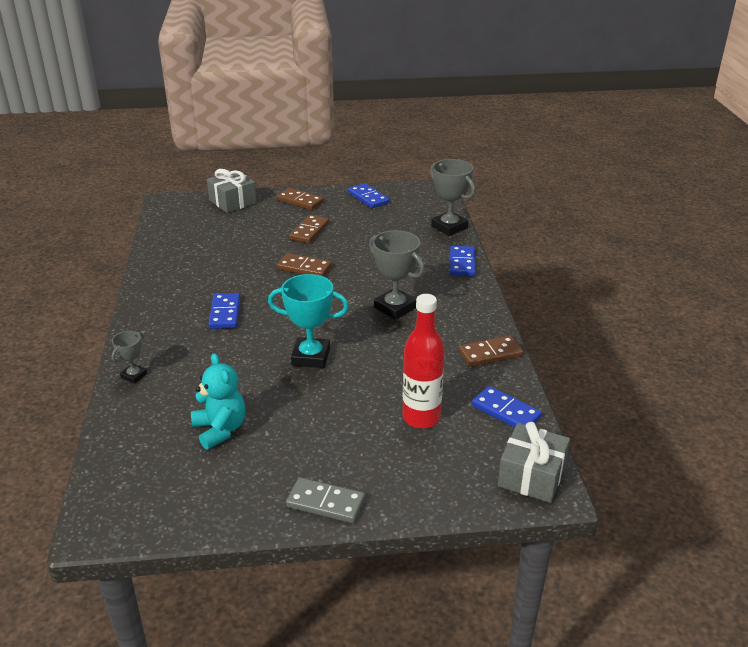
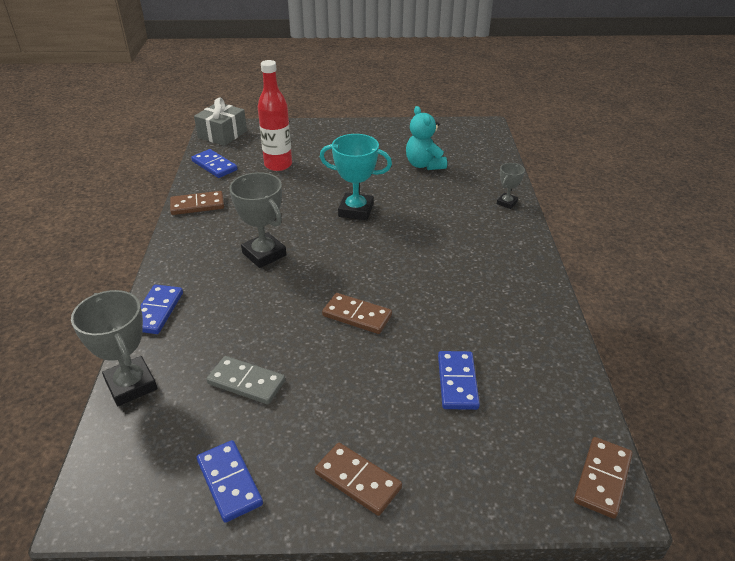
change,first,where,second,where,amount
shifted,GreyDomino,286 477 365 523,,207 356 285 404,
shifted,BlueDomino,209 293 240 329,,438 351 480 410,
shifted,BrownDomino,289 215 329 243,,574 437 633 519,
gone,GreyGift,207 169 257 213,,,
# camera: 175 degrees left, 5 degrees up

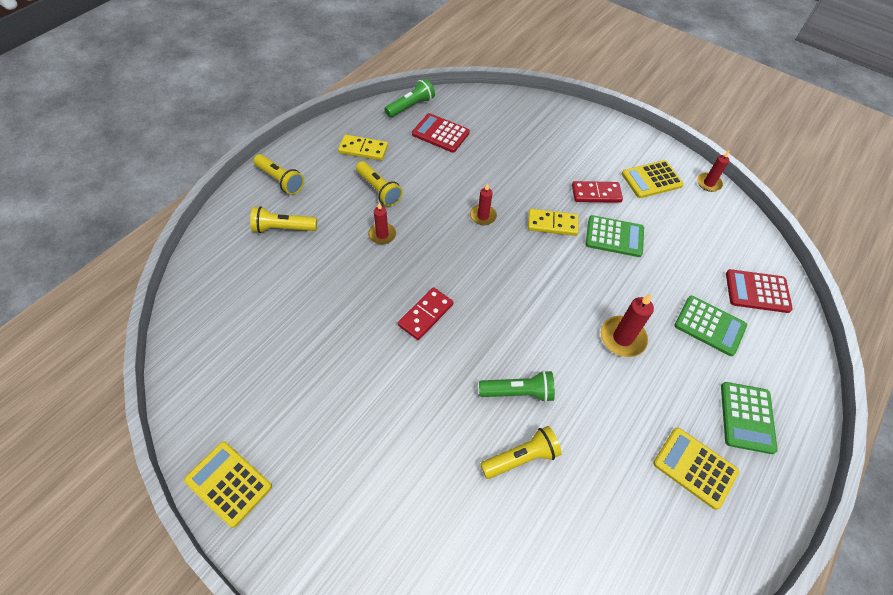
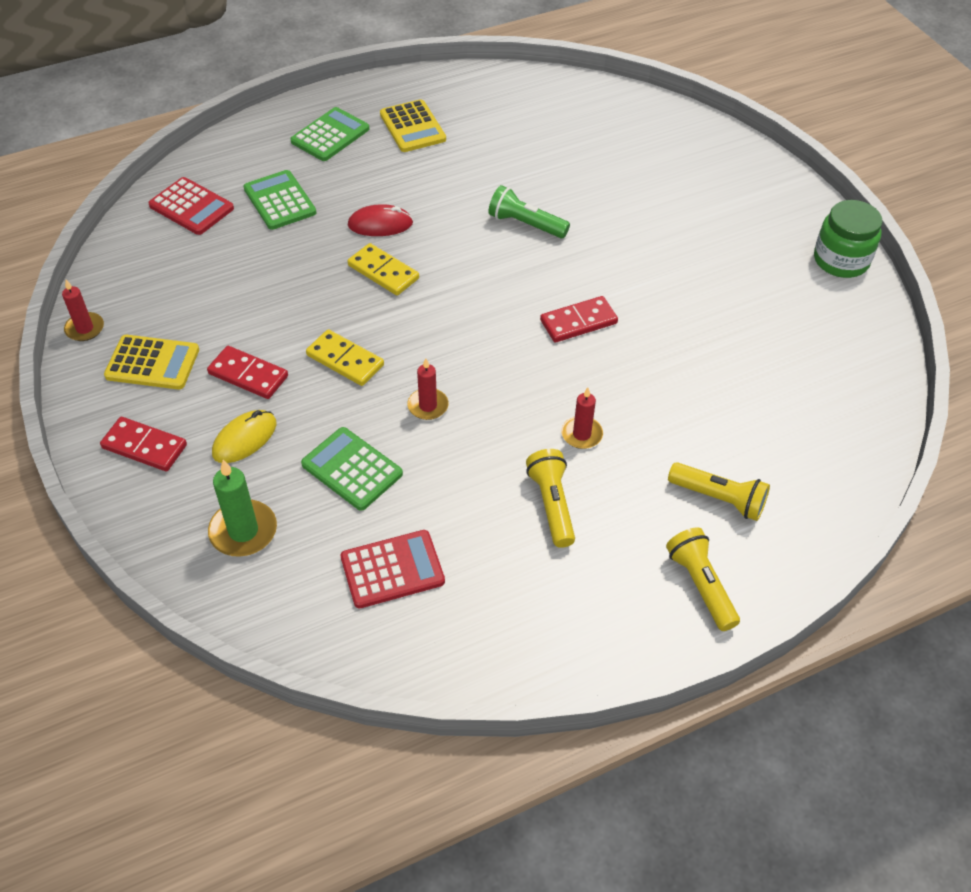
change,first,where,second,where,amount
new,,,RedDomino,100 417 187 471,
new,,,GreenCandle,208 460 277 557,
new,,,YellowMouse,212 410 277 463,
shifted,GreenCalculator,586 215 644 257,,301 427 403 511,
rotated,RedCalculator,412 113 470 153,,340 530 445 609,75 degrees counterclockwise
swapped,RedCandle,601 294 654 357,RedMouse,348 204 413 236,
shifted,YellowDomino,338 135 388 161,,348 243 419 296,
swapped,YellowCalculator,184 441 272 528,GreenJar,814 200 882 278,
gone,GreenFlashlight,384 78 435 118,,,
gone,YellowFlashlight,480 426 562 479,,,
# camera: 150 degrees left, 5 degrees down

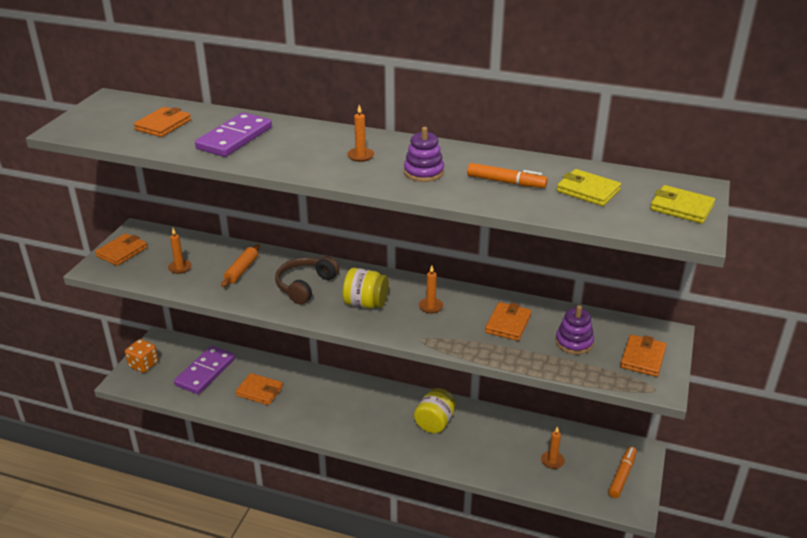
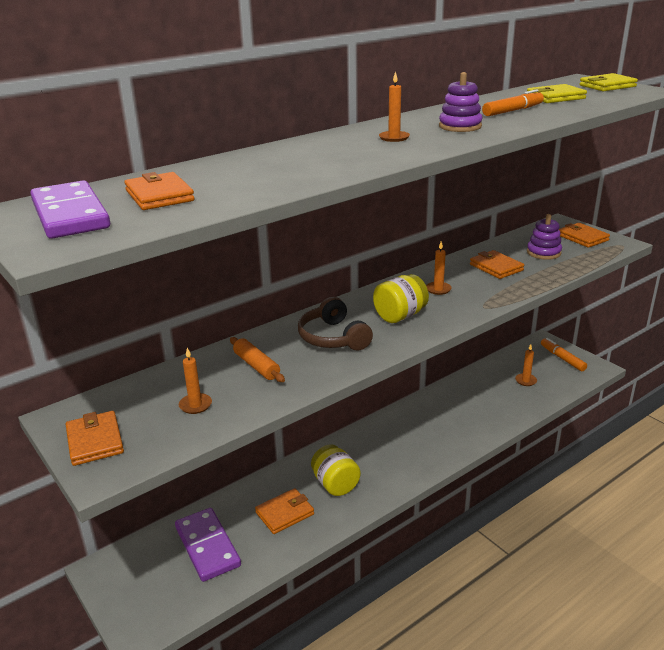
change,first,where,second,where,amount
shifted,PurpleDomino,195 112 272 157,,30 180 110 239,
shifted,YellowJar,414 388 456 433,,311 444 361 496,
gone,OrangeDice,125 339 159 373,,,
# camera: 55 degrees left, 5 degrees down

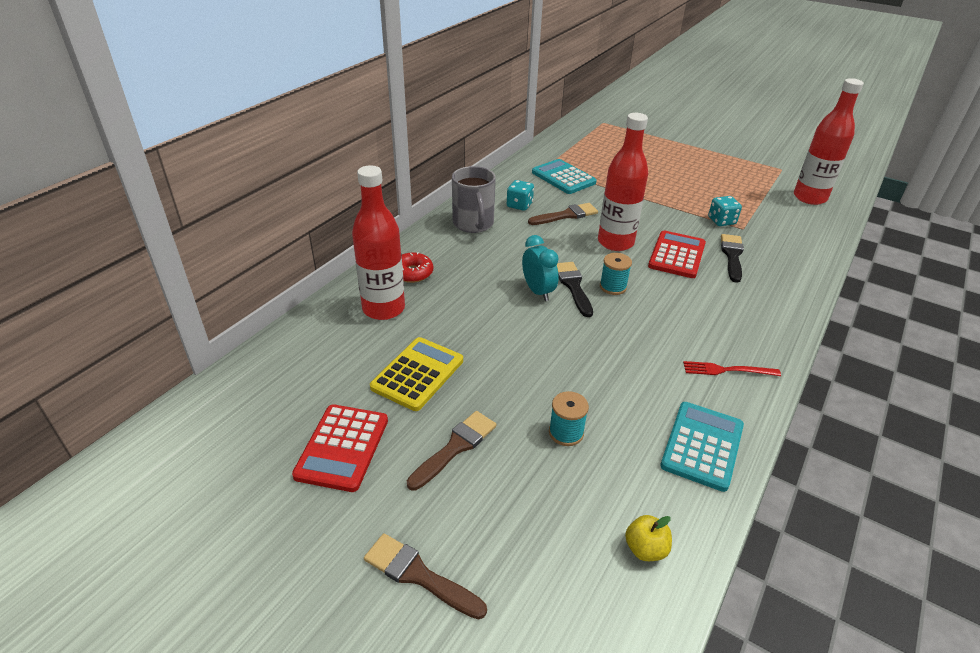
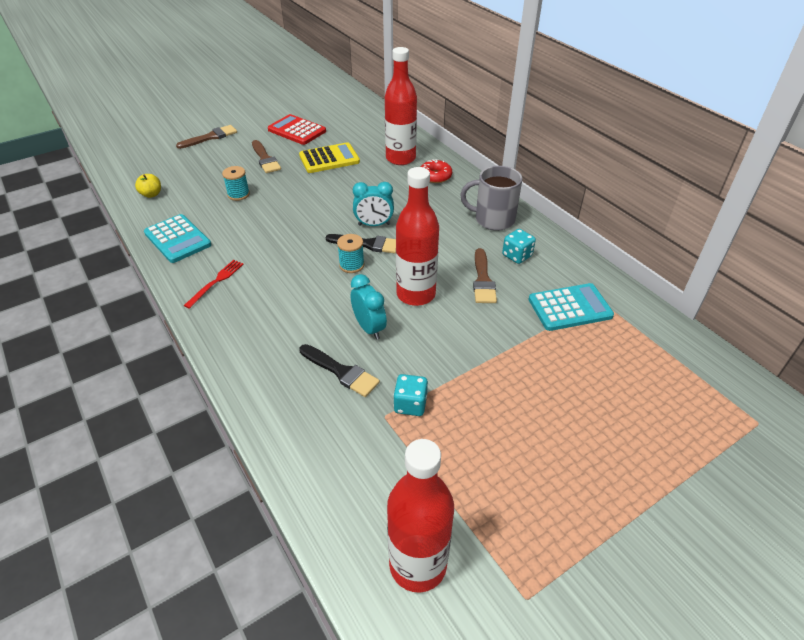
change,first,where,second,where,amount
rotated,YellowCalculator,370 337 463 411,,299 142 360 173,75 degrees counterclockwise
swapped,RedCalculator,648 230 706 278,TurquoiseClock,351 274 387 340,
# camera: 115 degrees right, 5 degrees up

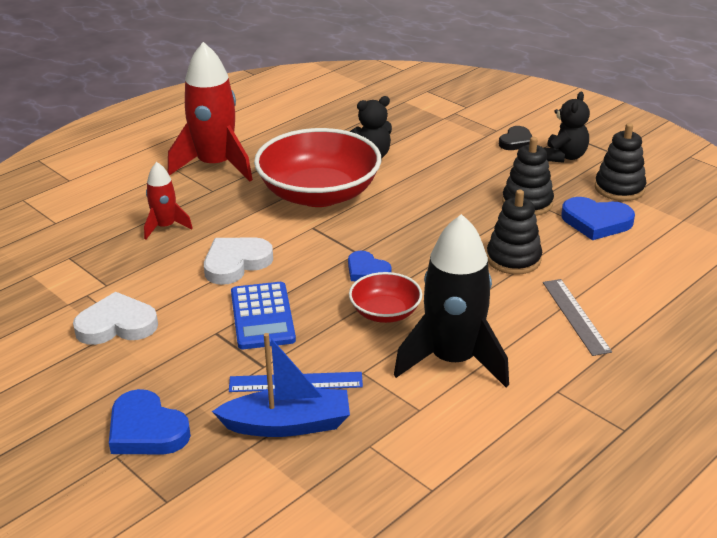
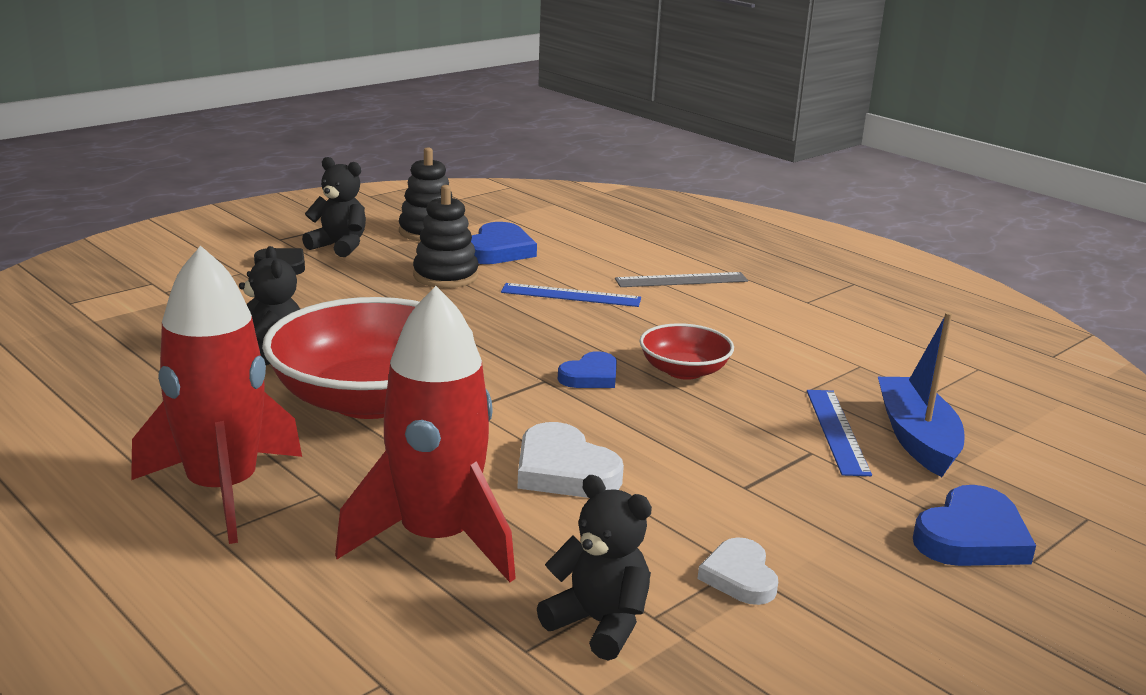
change,first,where,second,where,amount
scaled,RedRocket,144 162 193 240,,335 286 516 582,x1.93
swapped,BlackStackingToy,487 190 542 274,BlueRuler,501 283 641 307,
new,,,BlackTeddyBear,537 475 652 661,
scaled,WhiteHeart,73 292 158 345,,697 538 778 605,x0.65
gone,BlueCalculator,231 282 296 349,,,
gone,BlackRocket,394 214 509 388,,,
# camera: 90 degrees left, 10 degrees down

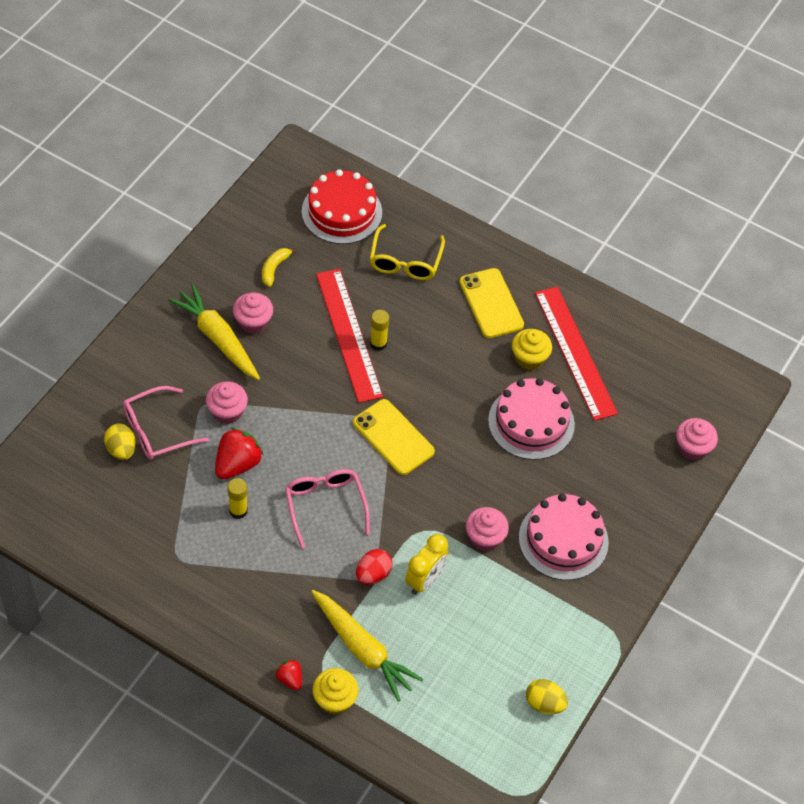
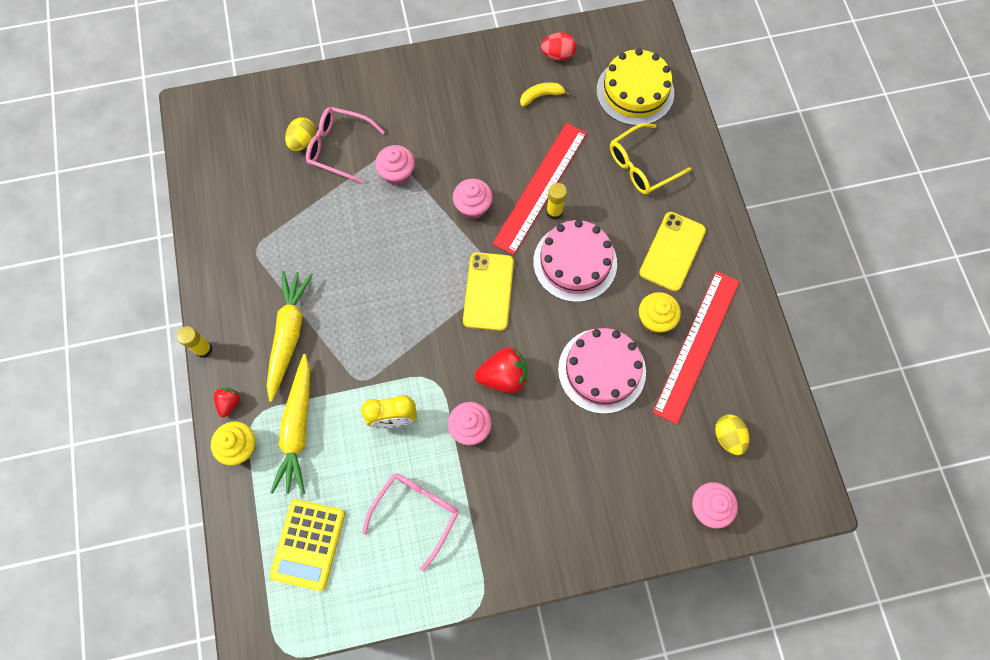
change,first,where,second,where,amount
shifted,YellowGlueStick,228 478 248 519,,177 326 213 358,
shifted,YellowCarrot,168 284 260 380,,267 270 313 402,
new,,,YellowCalculator,270 499 345 591,
shifted,PinkGlasses,285 469 370 549,,362 473 459 571,
shifted,PinkCupcake,233 293 273 334,,453 179 493 219,
shifted,RedStrawberry,215 428 263 479,,475 348 527 393,
shifted,PinkCake,519 494 609 580,,533 220 617 302,
shifted,RedEgg,356 549 392 585,,541 32 576 61,
repainted,RedCake,302 169 382 244,YellowCake,596 48 674 126,
shifted,YellowEgg,526 679 568 714,,715 415 749 455,
# camera: 50 degrees right, 15 degrees up

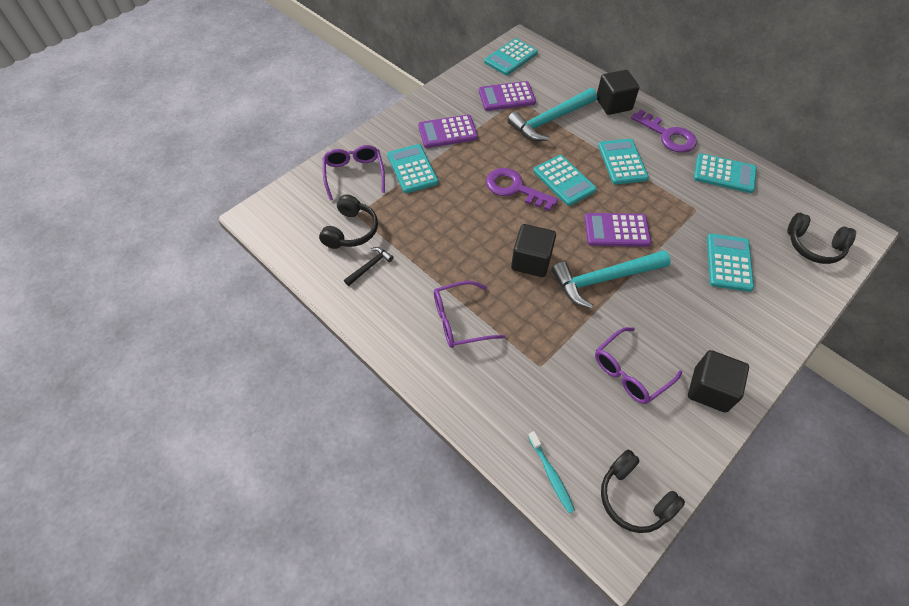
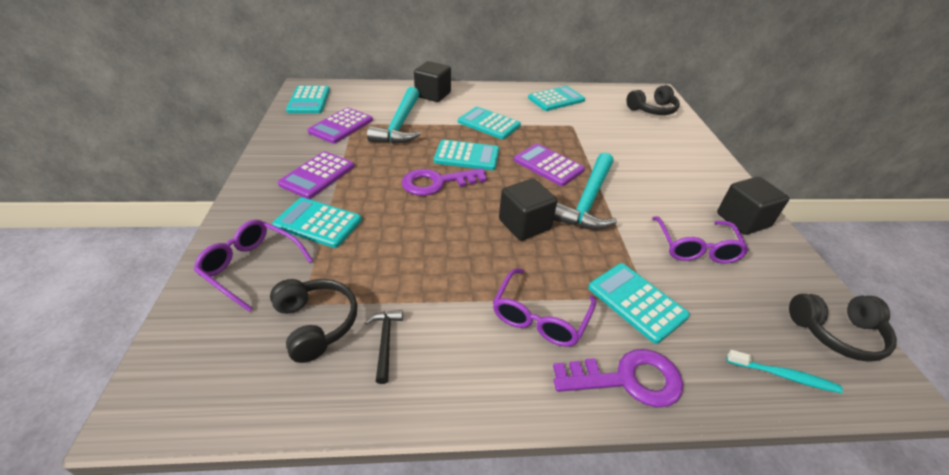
change,first,where,second,where,amount
rotated,PurpleCalculator,585 213 651 247,,514 144 585 186,90 degrees clockwise
shifted,PurpleKey,631 110 697 153,,553 349 683 407,
shifted,TurquoiseCalculator,707 234 754 292,,588 263 690 344,
# camera: 50 degrees left, 15 degrees down

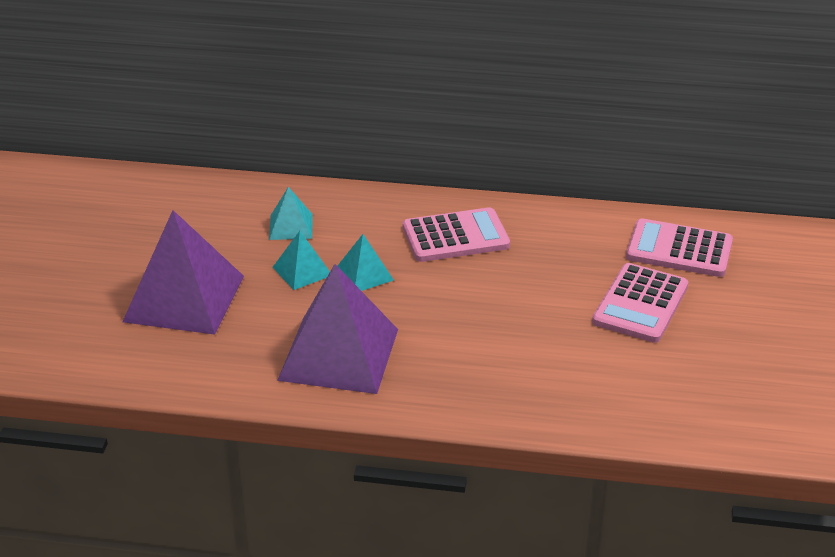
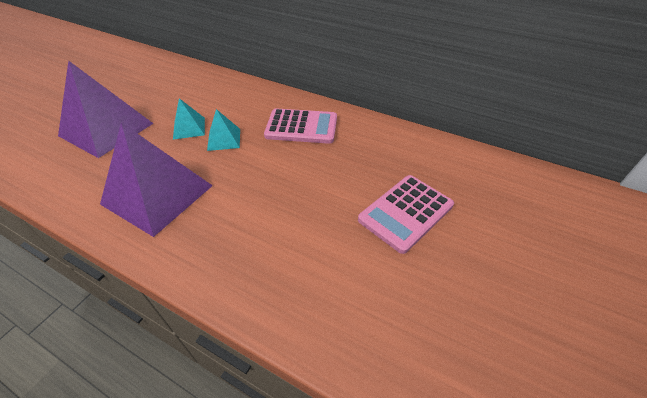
change,first,where,second,where,amount
gone,TurquoisePyramid,269 187 313 240,,,
gone,PinkCalculator,626 218 733 277,,,
# camera: 20 degrees right, 10 degrees up

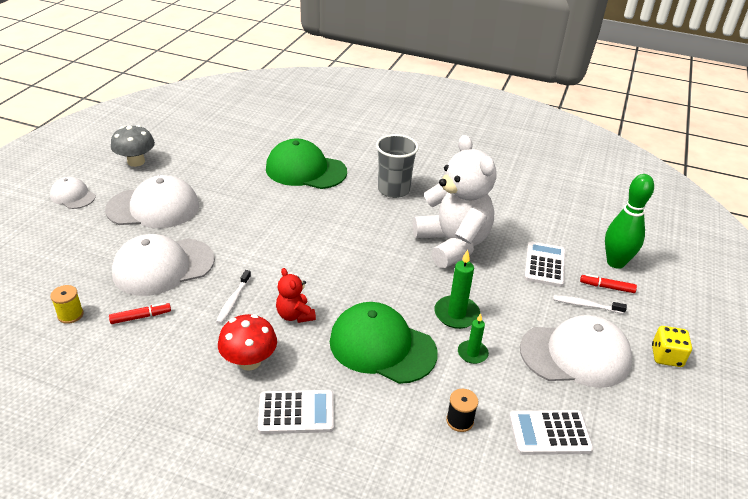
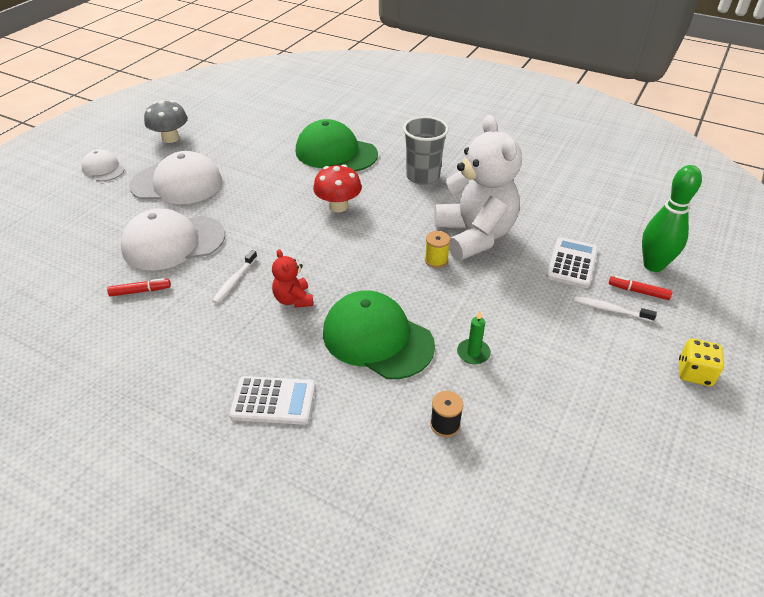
change,first,where,second,where,amount
shifted,RedMushroom,218 314 277 371,,313 164 362 212,
shifted,YellowSpool,50 285 84 324,,425 231 450 268,
gone,GreenCandle,434 250 480 329,,,
gone,WhiteCalculator,509 410 594 455,,,
gone,WhiteCap,520 315 632 388,,,
# camera: 10 degrees right, 5 degrees up

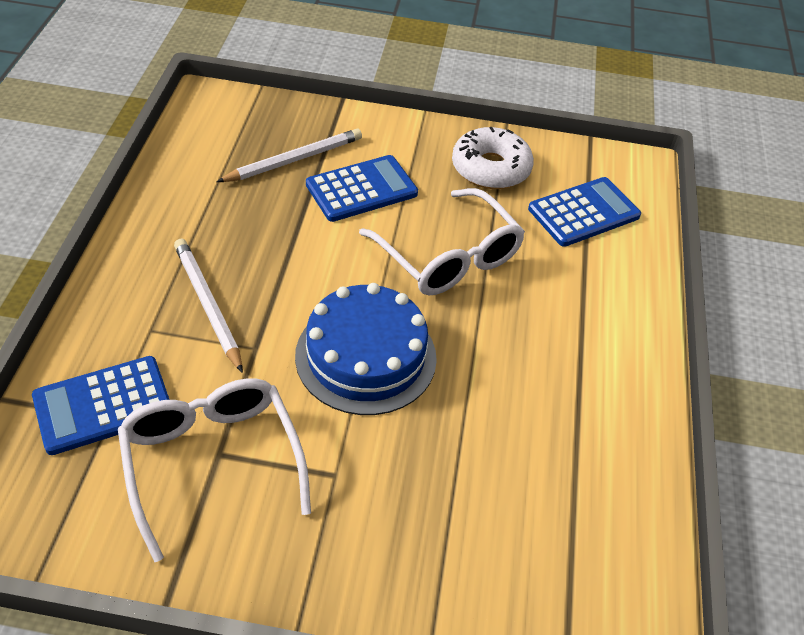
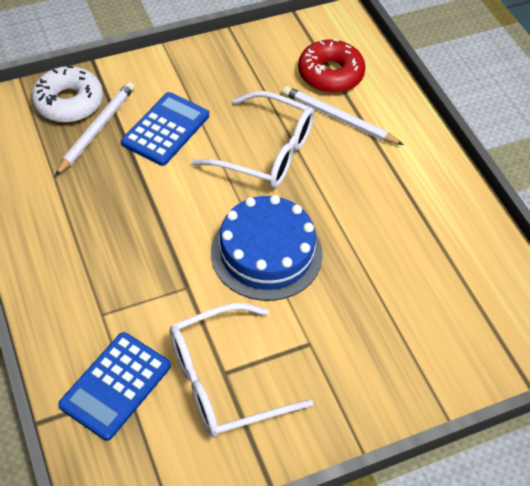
change,first,where,second,where,amount
shifted,WhiteDonut,452 127 534 189,,31 66 103 123,
rotated,WhiteGlasses,118 378 311 562,,170 303 313 437,60 degrees counterclockwise
shifted,WhitePencil,174 239 243 373,,282 86 404 145,
swapped,BlueCalculator,528 177 641 247,RedDonut,298 39 366 93,
# camera: 30 degrees left, 5 degrees up

